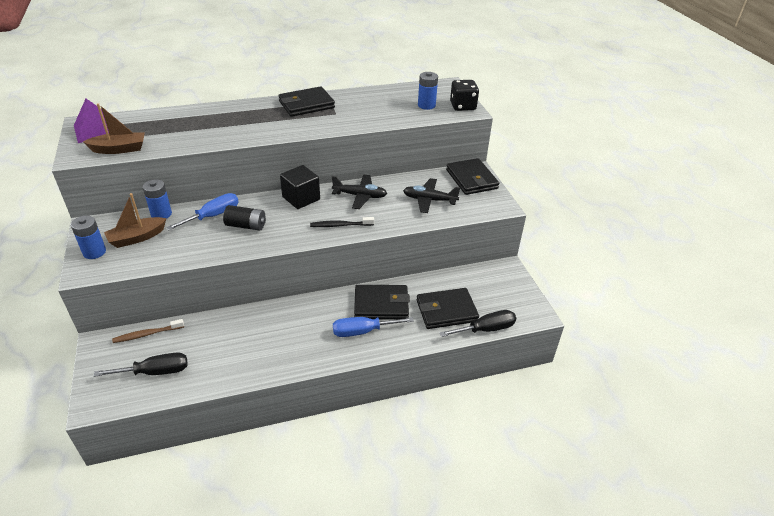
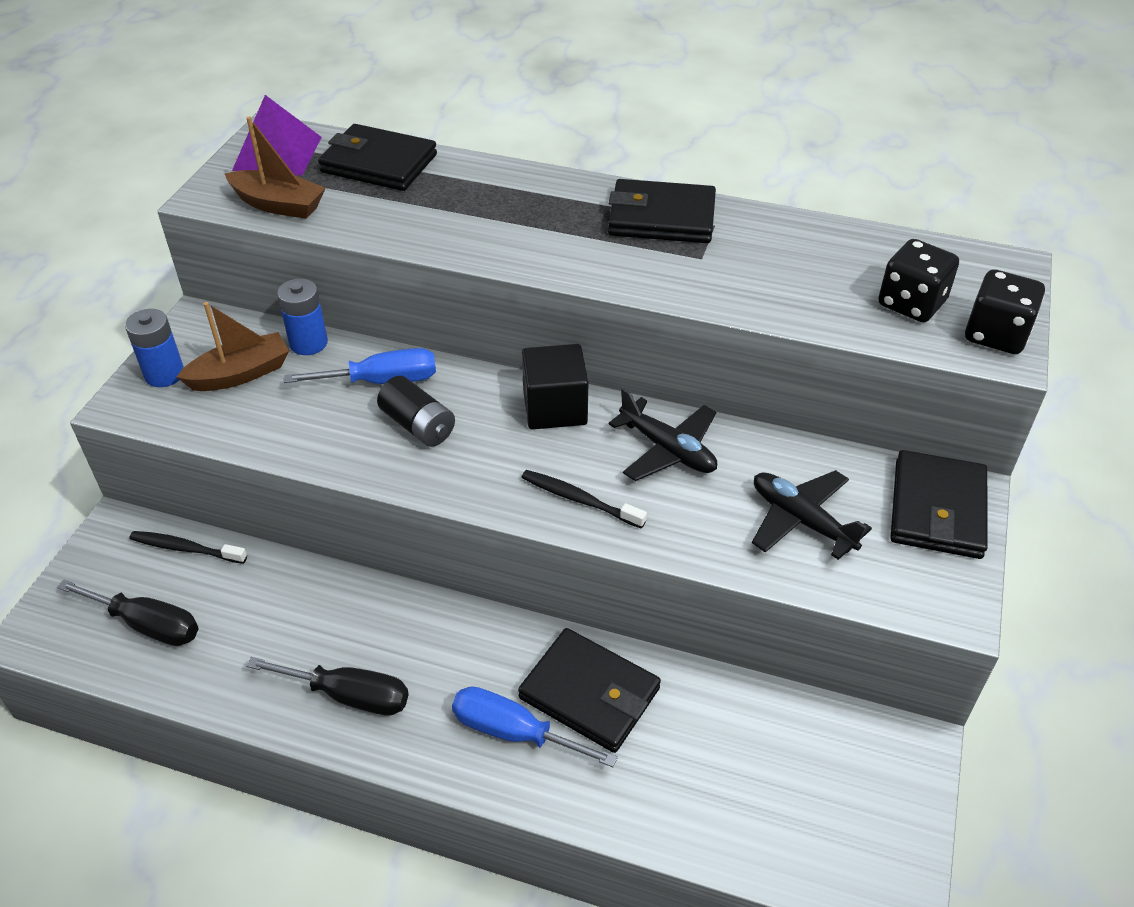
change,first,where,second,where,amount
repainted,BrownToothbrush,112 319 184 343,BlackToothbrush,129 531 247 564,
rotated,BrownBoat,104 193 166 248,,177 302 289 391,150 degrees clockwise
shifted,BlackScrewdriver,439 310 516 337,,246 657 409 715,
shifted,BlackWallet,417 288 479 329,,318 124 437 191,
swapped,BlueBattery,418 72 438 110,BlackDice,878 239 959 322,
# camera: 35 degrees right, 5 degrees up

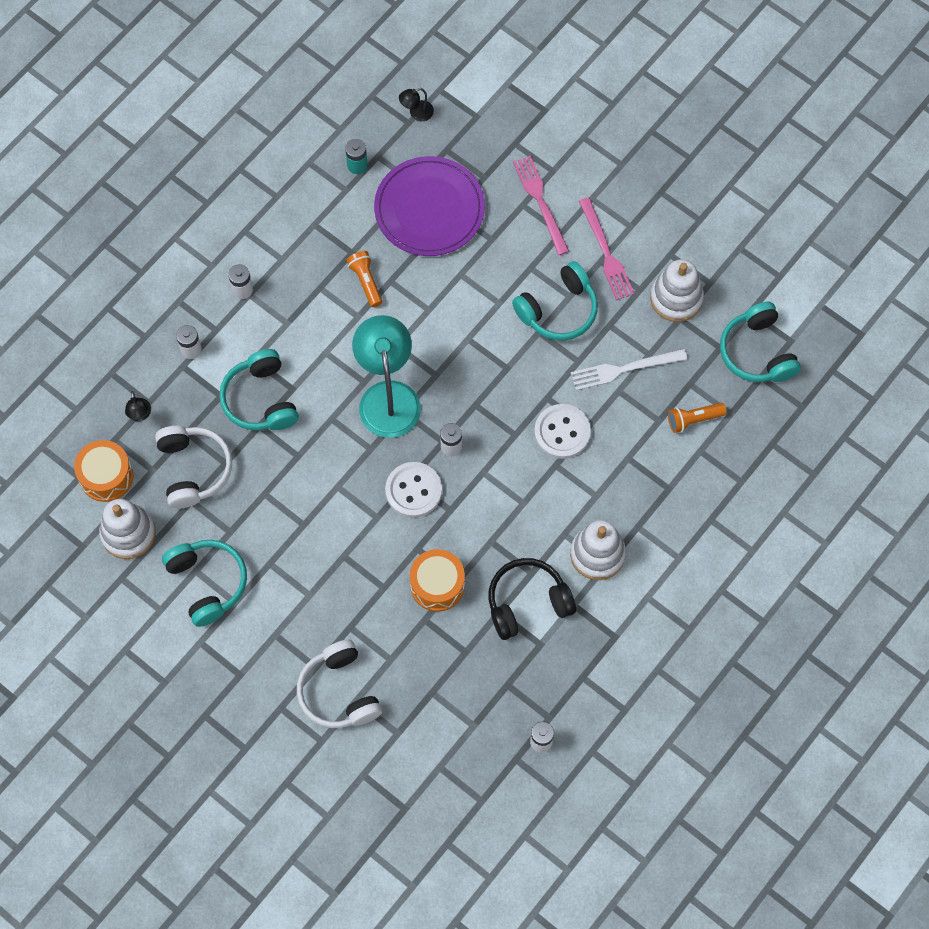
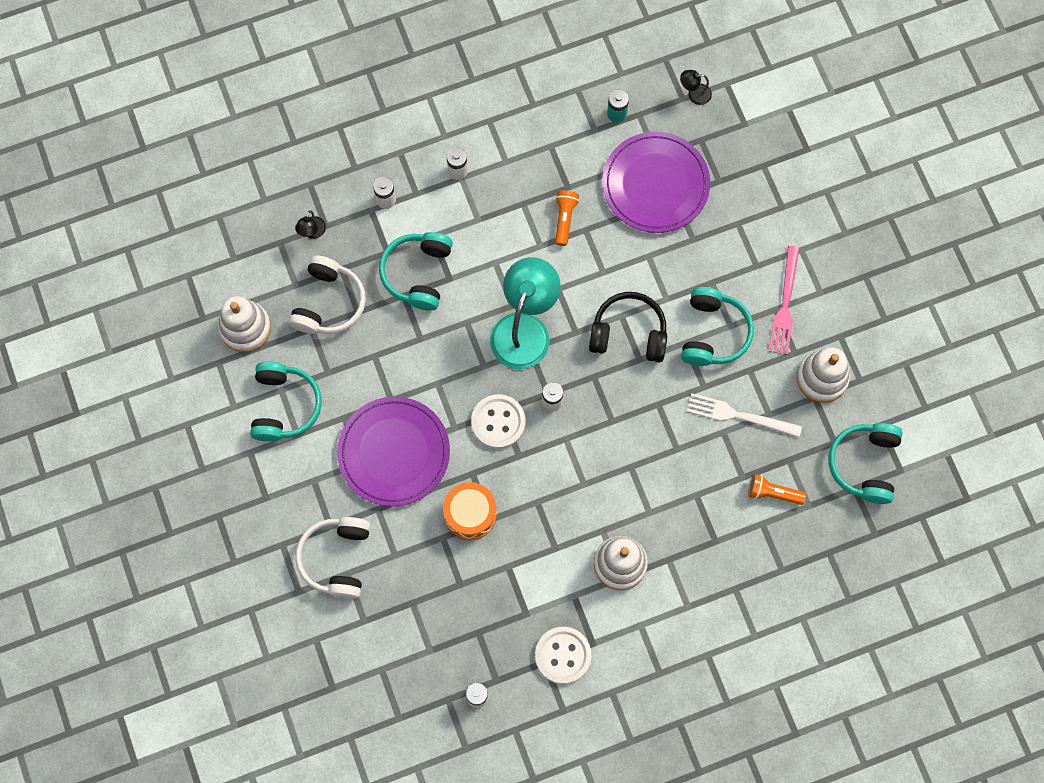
change,first,where,second,where,amount
new,,,PurplePlate,337 397 450 507,
shifted,WhiteButton,534 404 591 459,,535 627 591 684,
shifted,BlackHeadphones,488 558 576 640,,589 292 667 362,
rotated,TurquoiseHeadphones,512 261 598 341,,681 287 754 366,75 degrees counterclockwise
gone,OrangeDrum,74 440 133 502,,,
gone,PinkFork,513 156 569 255,,,
# camera: 30 degrees right, 5 degrees up

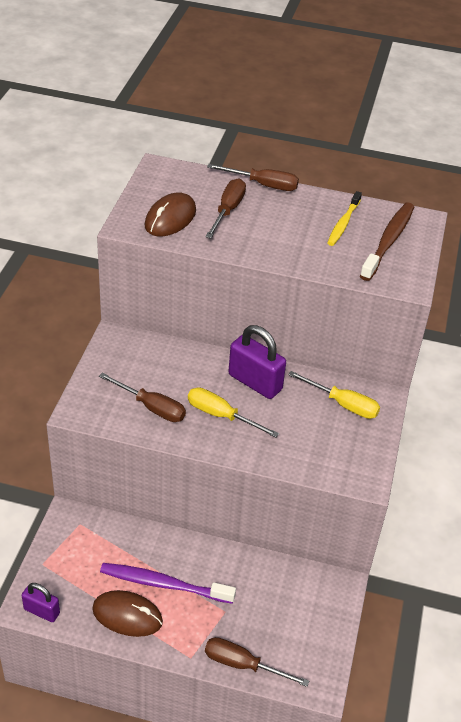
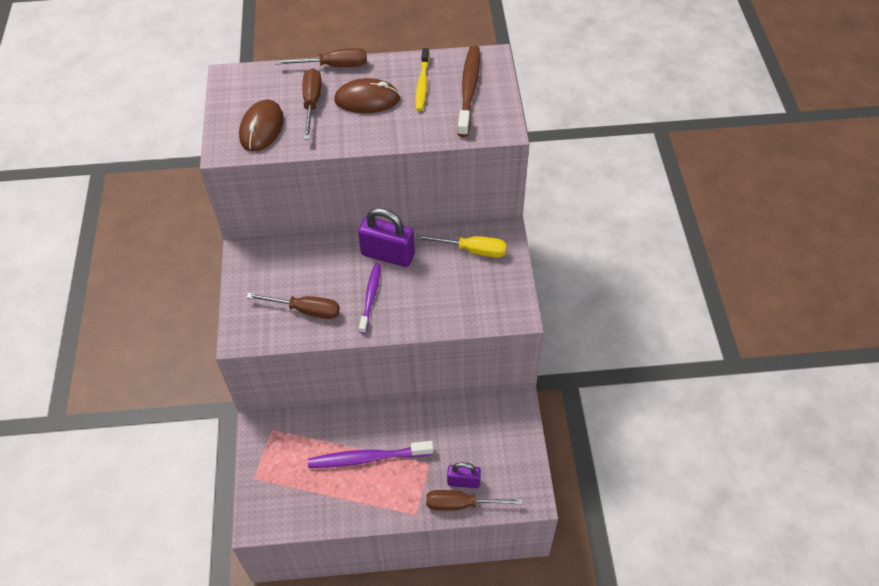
change,first,where,second,where,amount
shifted,BrownMouse,92 590 163 637,,334 78 400 113,
swapped,YellowScrewdriver,188 387 279 438,PurpleToothbrush,359 263 381 334,
shifted,PurplePadlock,22 583 60 622,,447 462 481 488,
# camera: 15 degrees left, 10 degrees up

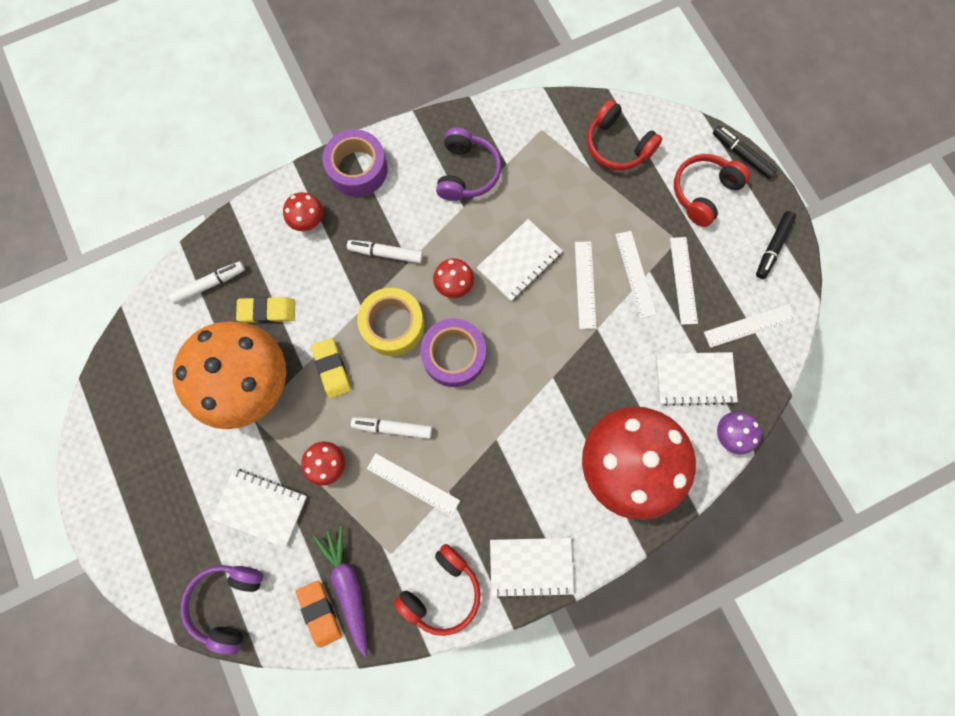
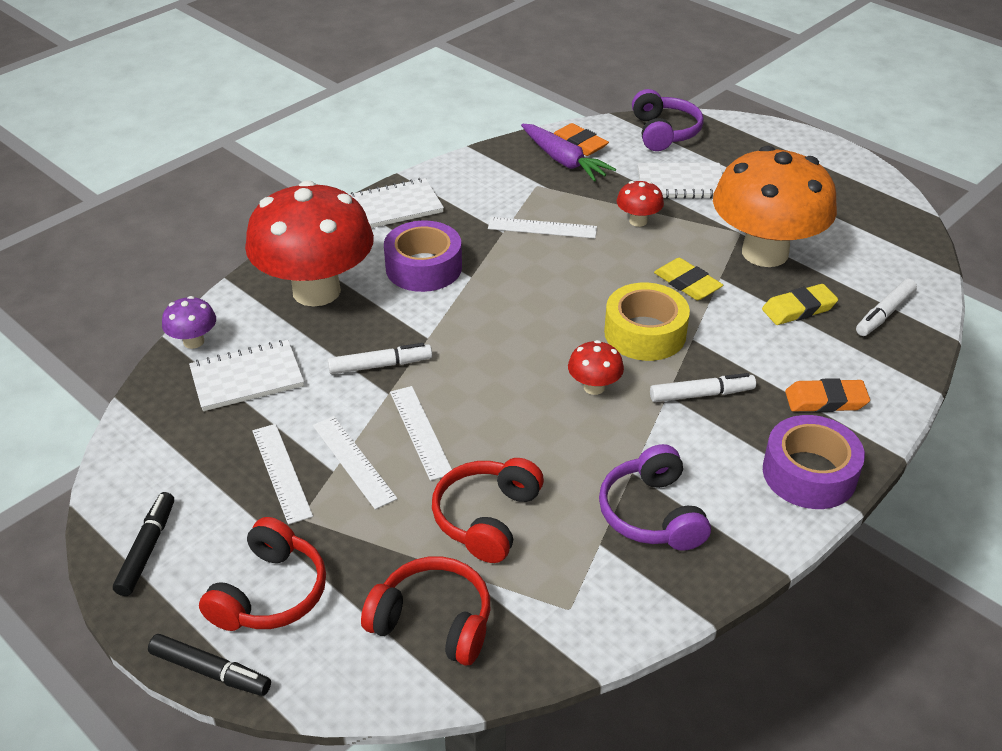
change,first,where,second,where,amount
shifted,WhiteMarker,351 417 432 439,,328 343 432 374,
shifted,PurpleTape,420 319 486 387,,384 220 462 292,
shifted,RedHeadphones,394 544 481 636,,432 458 544 563,
swapped,RedMushroom,283 192 323 231,OrangeEraser,785 378 870 412,
gone,WhiteNotebook,477 219 563 301,,,
gone,WhiteRuler,704 304 796 348,,,
# camera: 160 degrees right, 35 degrees down

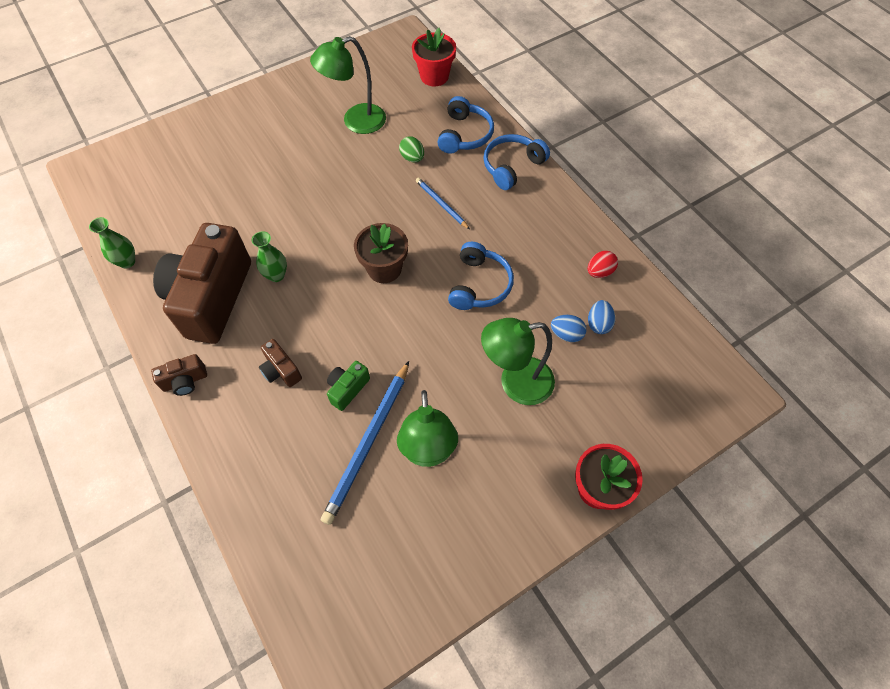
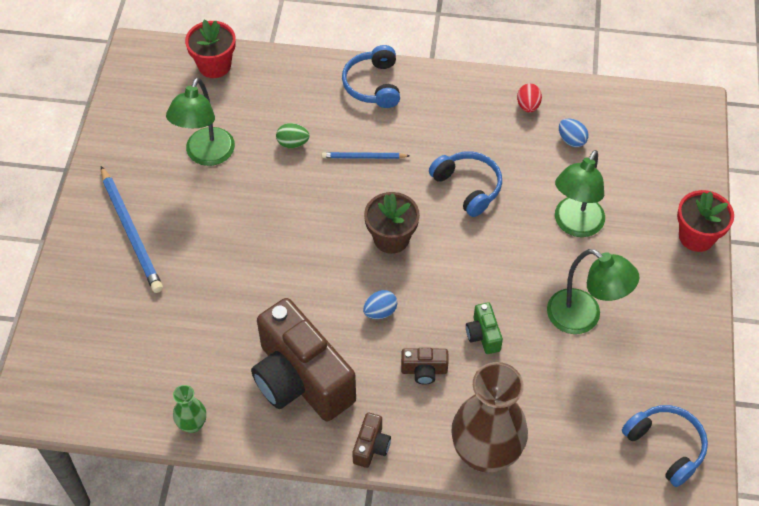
change,first,where,second,where,amount
shifted,BluePencil,321 361 409 525,,101 166 163 293,
shifted,BlueEgg,551 315 587 342,,363 290 397 319,
new,,,BrownVase,451 362 528 473,
shifted,BlueHeadphones,437 96 494 154,,622 405 708 487,
gone,GreenVase,252 231 287 282,,,
# camera: 50 degrees left, 5 degrees down

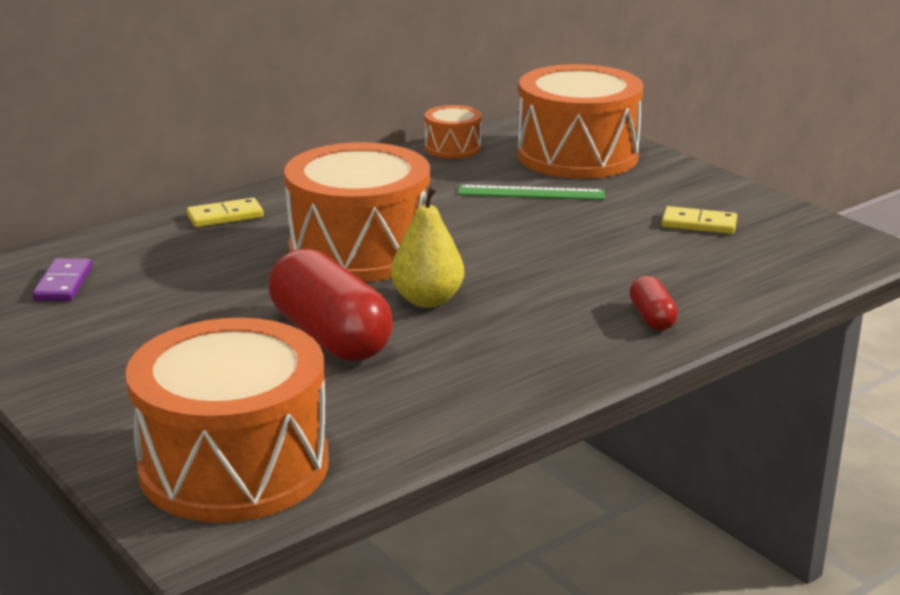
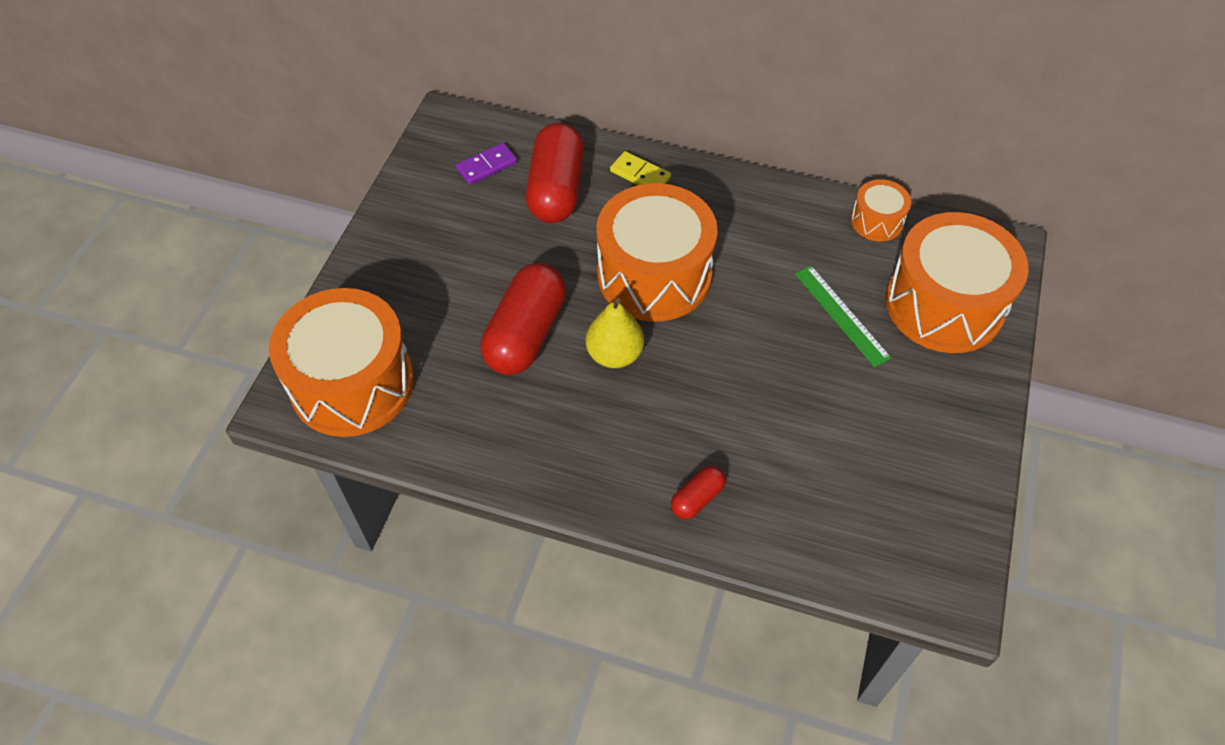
change,first,where,second,where,amount
new,,,RedCapsule,526 123 584 223,
gone,YellowDomino,662 206 737 234,,,
# camera: 55 degrees right, 30 degrees up

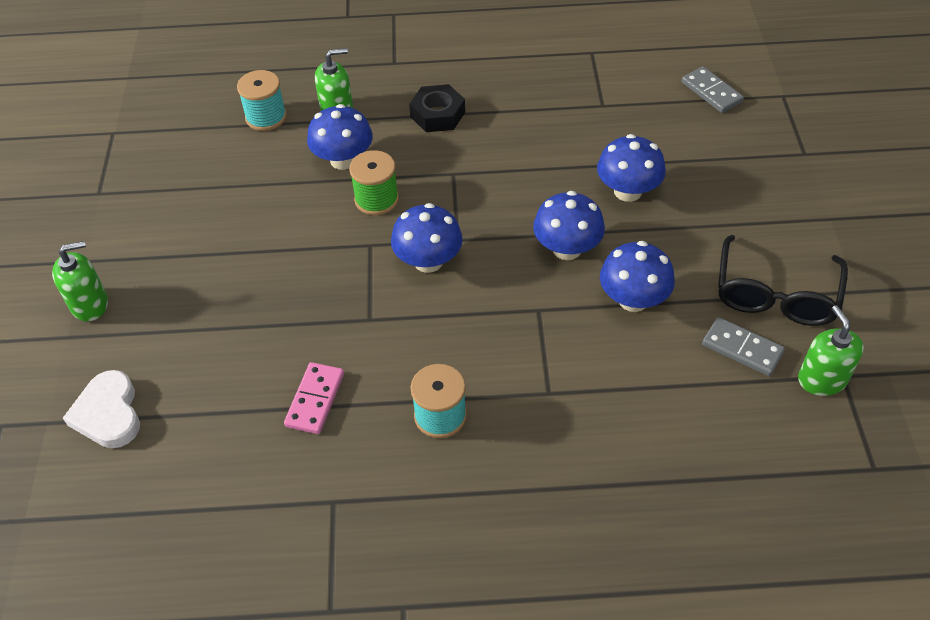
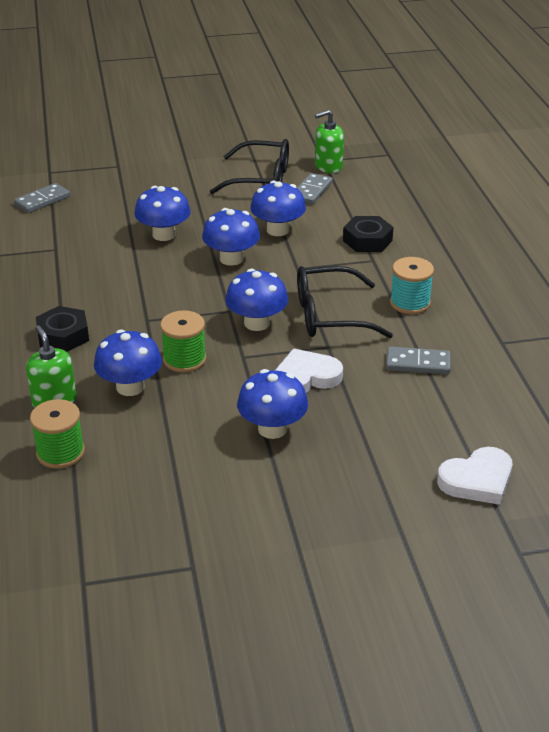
change,first,where,second,where,amount
repainted,TurquoiseSpool,237 70 287 131,GreenSpool,30 399 85 469,
new,,,BlueMushroom,237 369 308 439,
new,,,WhiteHeart,276 349 343 393,
new,,,BlackGlasses,297 266 393 338,
new,,,BlackNut,343 216 393 252,
repainted,PinkDomino,284 362 344 434,GreyDomino,386 347 451 375,
gone,GreenSoapDispenser,52 241 108 321,,,
# camera: 100 degrees left, 15 degrees down

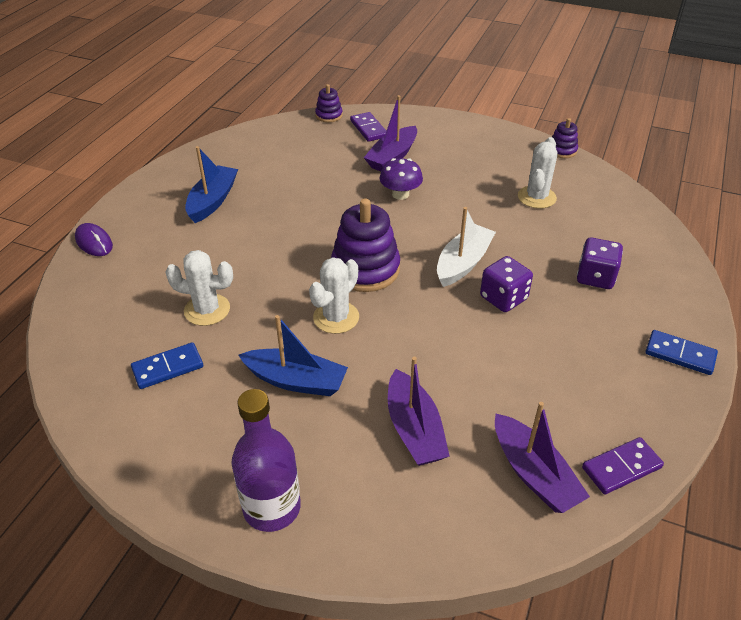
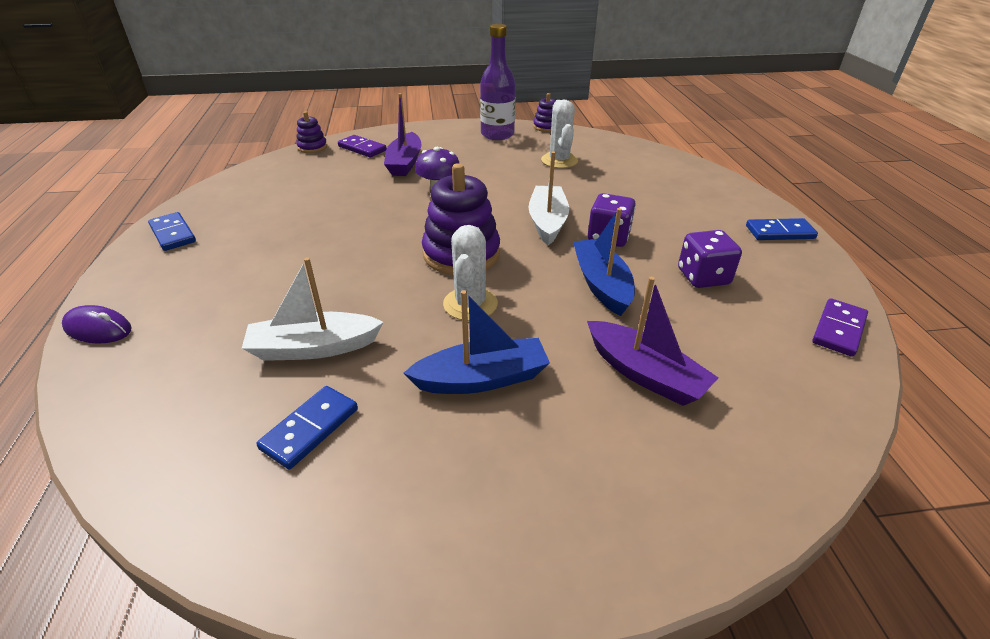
change,first,where,second,where,amount
new,,,BlueDomino,148 212 196 251,
swapped,WhiteCactus,165 250 233 326,WhiteBoat,242 257 384 361,
shifted,PurpleBottle,231 389 301 532,,480 24 516 140,
shifted,BlueBoat,185 146 238 223,,573 208 635 316,
shifted,PurpleDice,577 238 623 289,,678 230 742 288,
gone,PurpleBoat,495 402 590 513,,,
# camera: 30 degrees left, 5 degrees down

